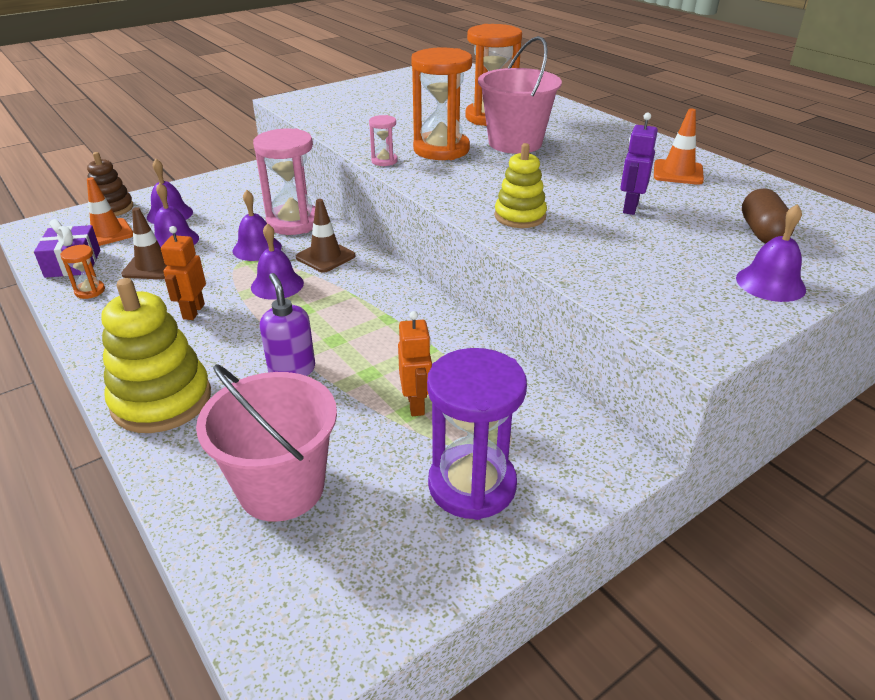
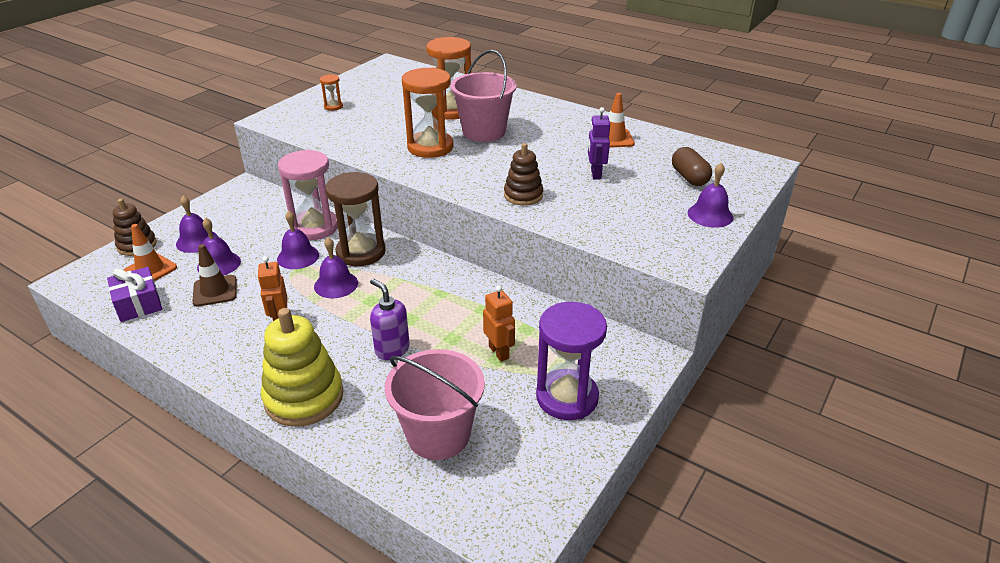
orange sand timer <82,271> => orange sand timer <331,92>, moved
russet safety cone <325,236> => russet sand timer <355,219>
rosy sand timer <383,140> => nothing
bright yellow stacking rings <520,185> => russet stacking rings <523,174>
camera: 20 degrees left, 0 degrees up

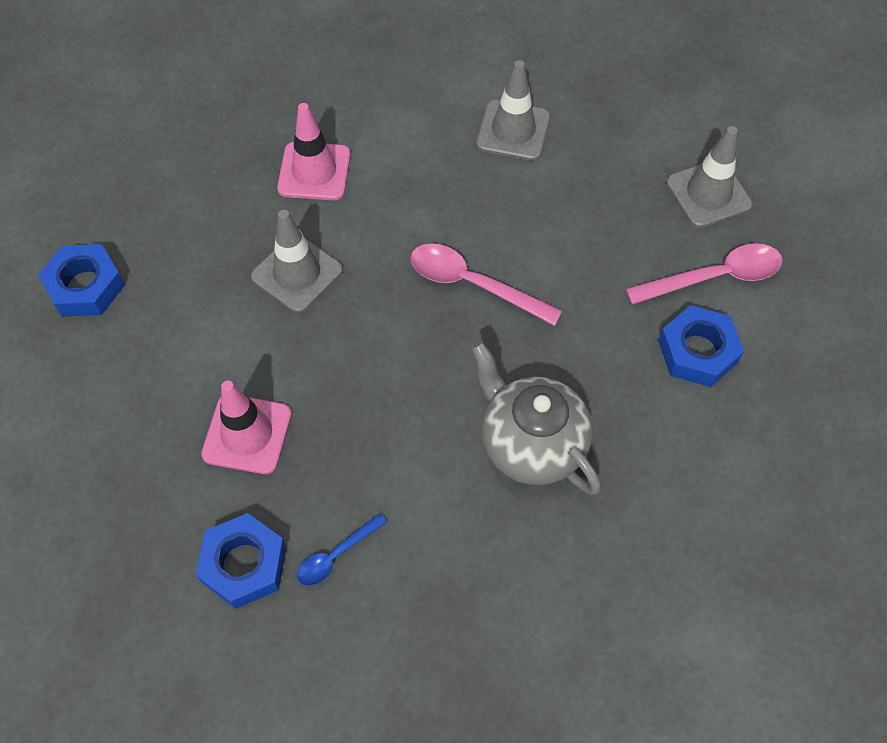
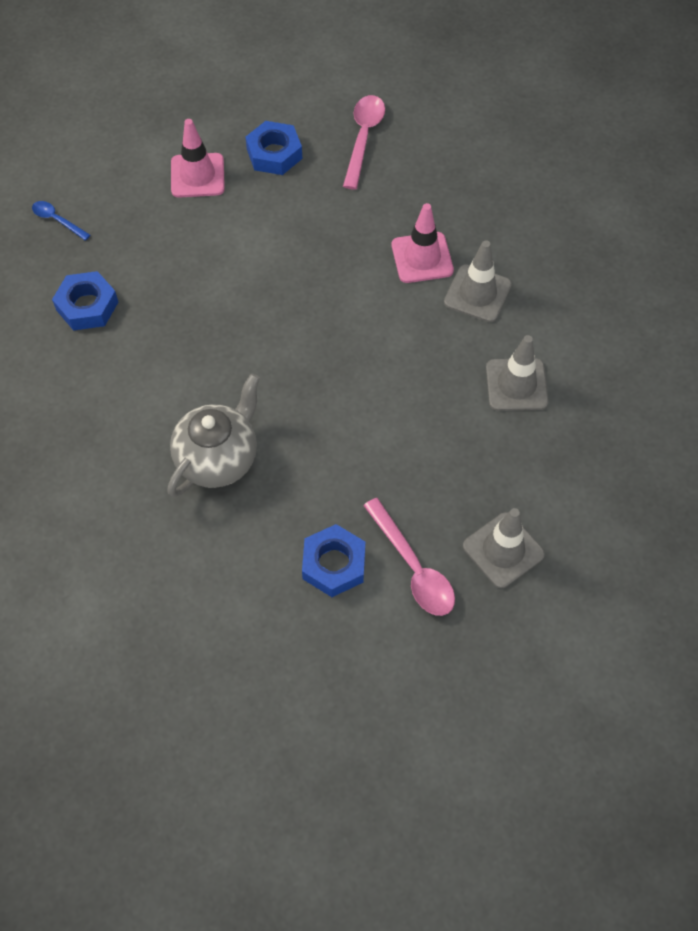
rosy safety cone <246,427> => rosy safety cone <198,158>, moved
ash-grey safety cone <297,261> => ash-grey safety cone <478,281>, moved
cobalt teaspoon <342,549> => cobalt teaspoon <61,221>, moved
rosy teaspoon <486,284> => rosy teaspoon <364,142>, moved
camera: 75 degrees right, 0 degrees up

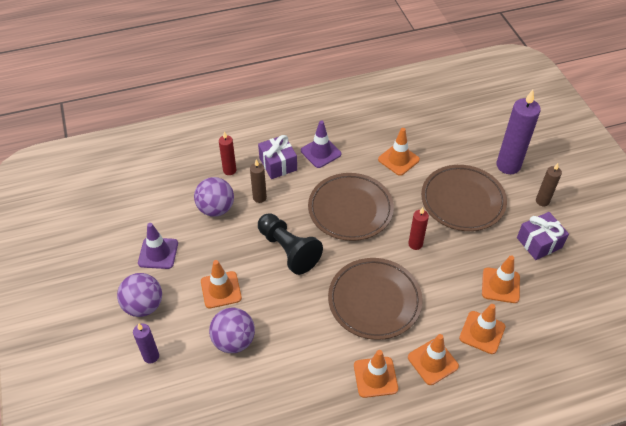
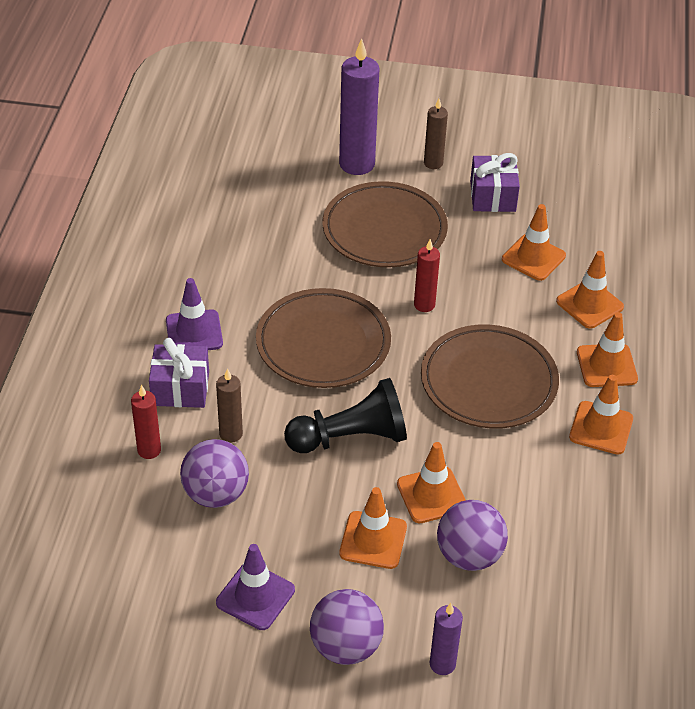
orange safety cone <399,152> => orange safety cone <431,482>, moved
camera: 65 degrees left, 5 degrees down

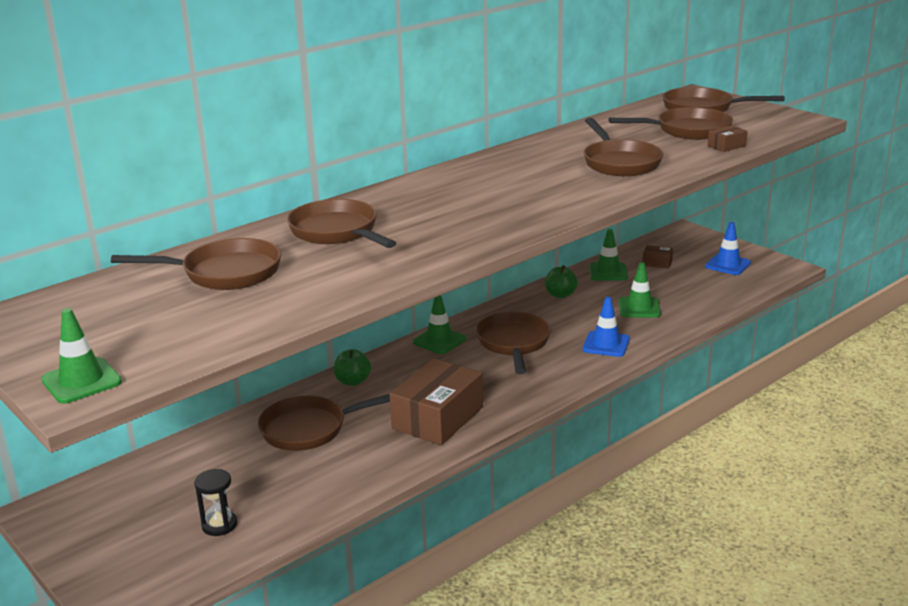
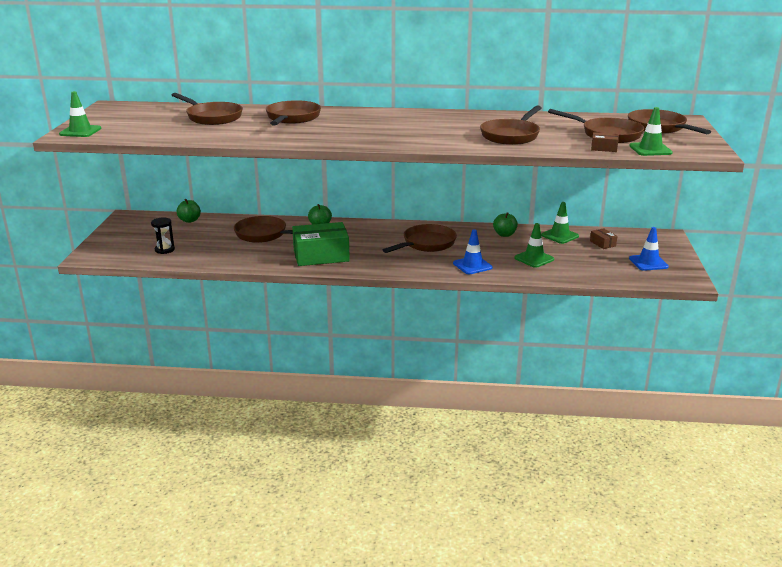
russet package <436,401> => leaf-green package <321,244>
leaf-green safety cone <439,324> => leaf-green safety cone <651,131>, moved
nothing => leaf-green apple <189,211>
camera: 45 degrees right, 0 degrees up

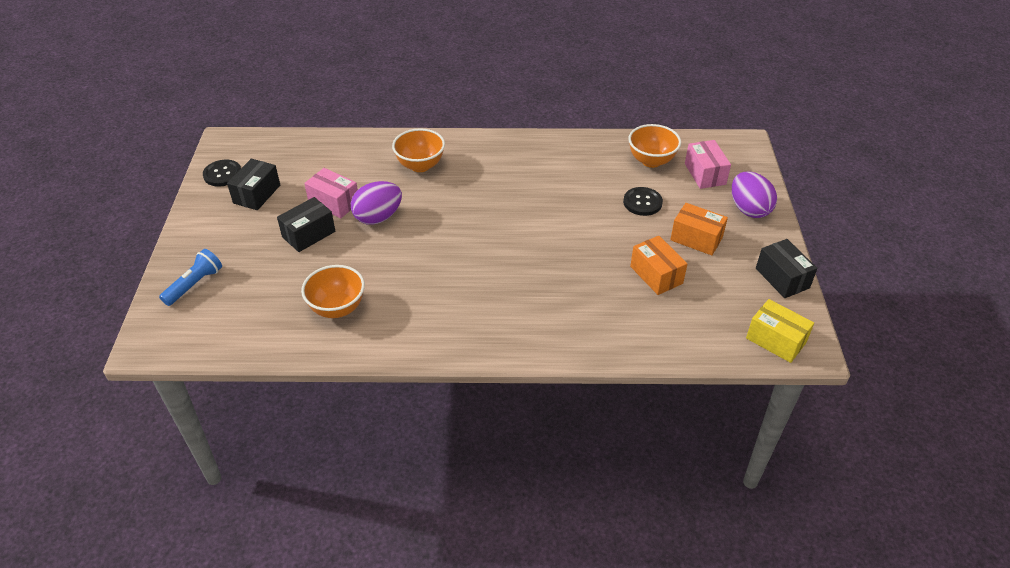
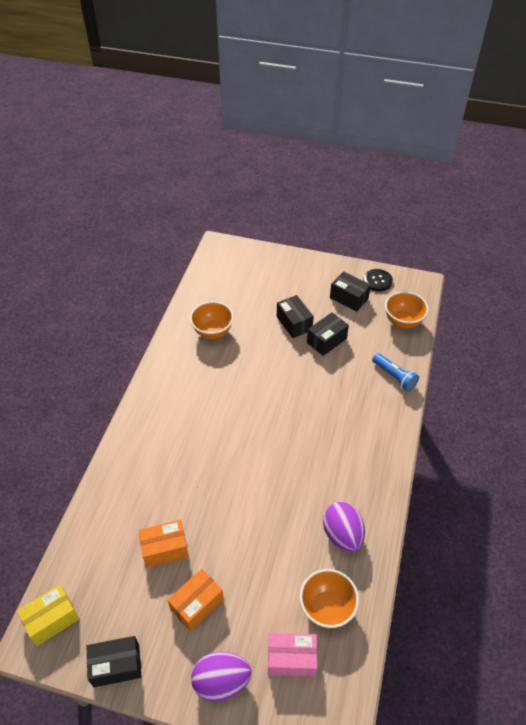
cobalt flashlight <190,277> => cobalt flashlight <395,372>, moved
rosy package <331,193> => ebony package <328,334>
purple toy egg <376,203> => purple toy egg <344,527>, moved
orange deep dish <418,150> => orange deep dish <407,309>, moved
ebony sewing button <643,201> => nothing
camera: 105 degrees right, 5 degrees up

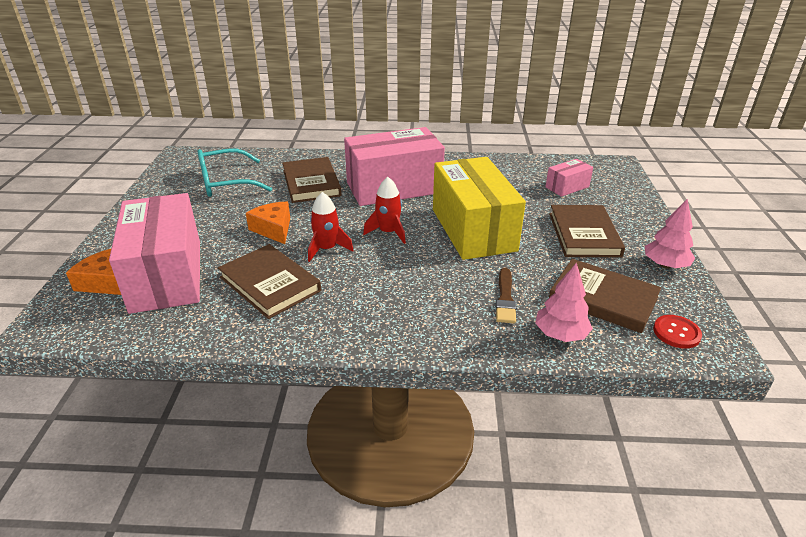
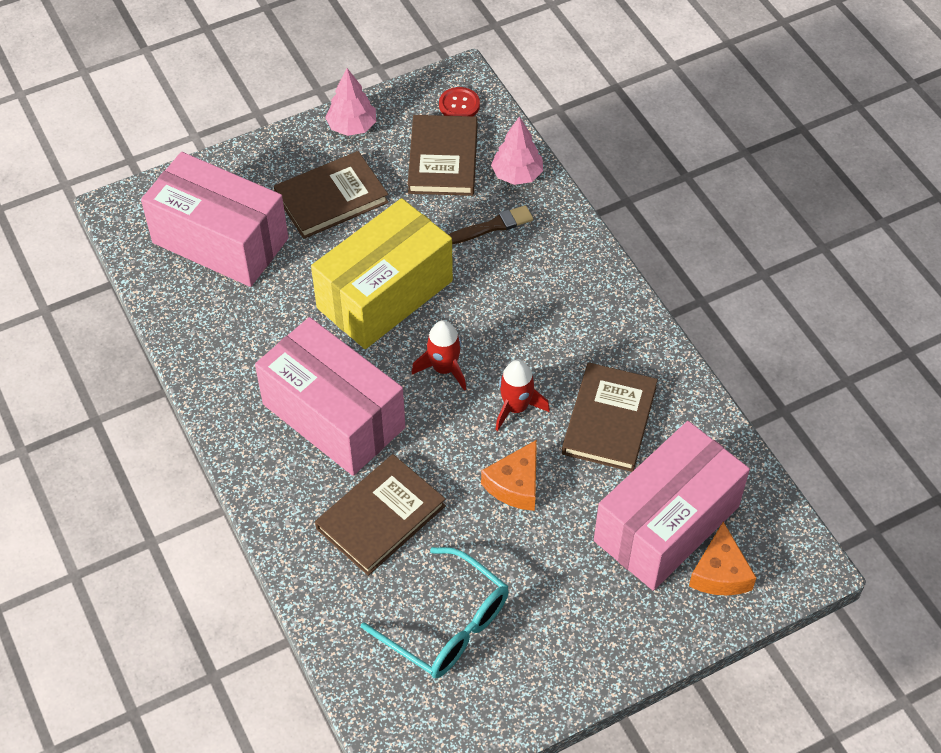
rosy package <569,178> => rosy package <214,219>, x2.21
camera: 120 degrees left, 20 degrees up

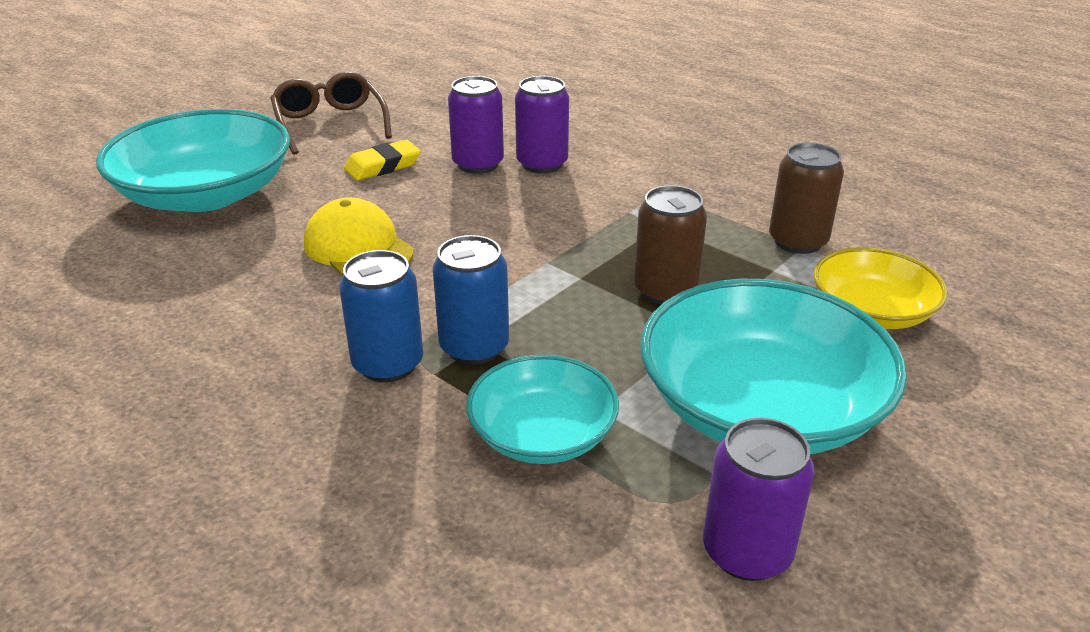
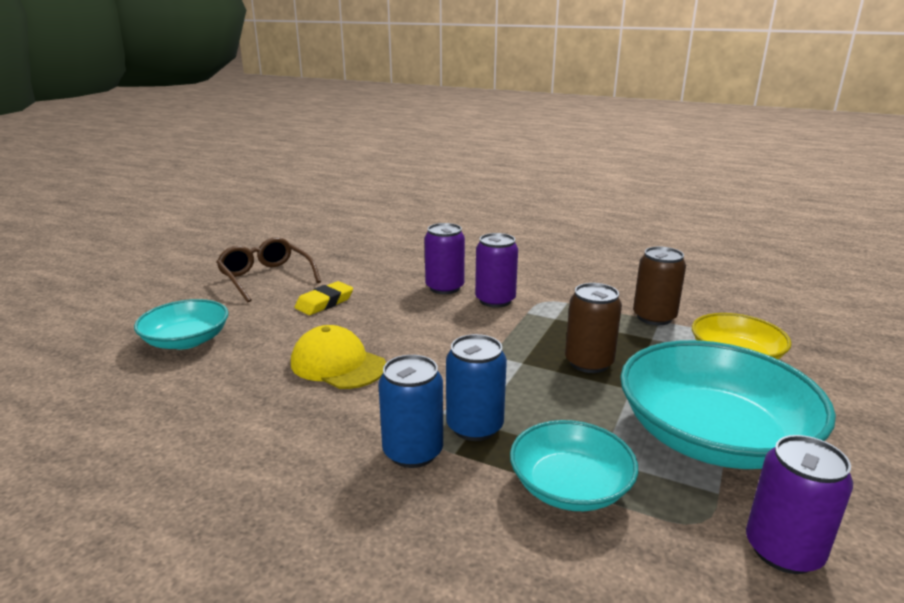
turquoise deep dish <193,160> => turquoise deep dish <181,324>, x0.58
purple can <476,125> => purple can <496,270>, moved
camera: 15 degrees left, 10 degrees down

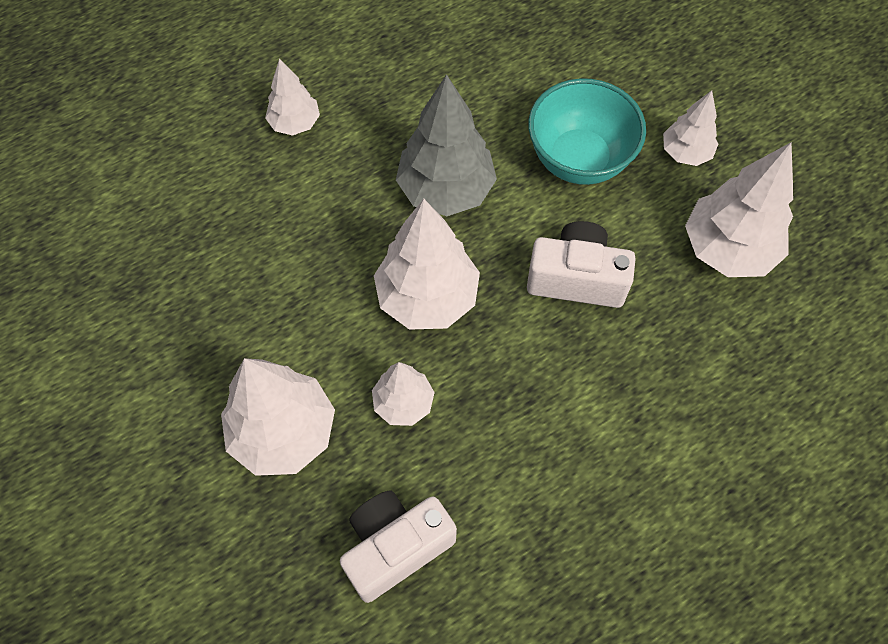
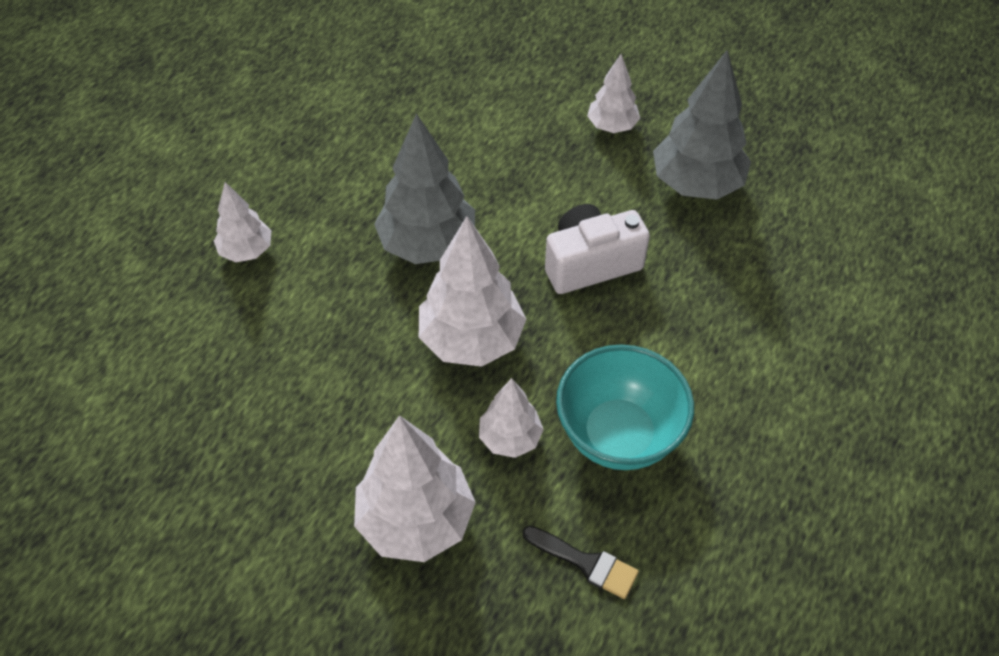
snow-white compact camera <398,547> => ebony brush <580,562>
turquoise deep dish <587,131> => turquoise deep dish <625,407>, moved
snow-white fir tree <739,209> => ash-grey fir tree <702,124>
camera: 30 degrees left, 10 degrees down

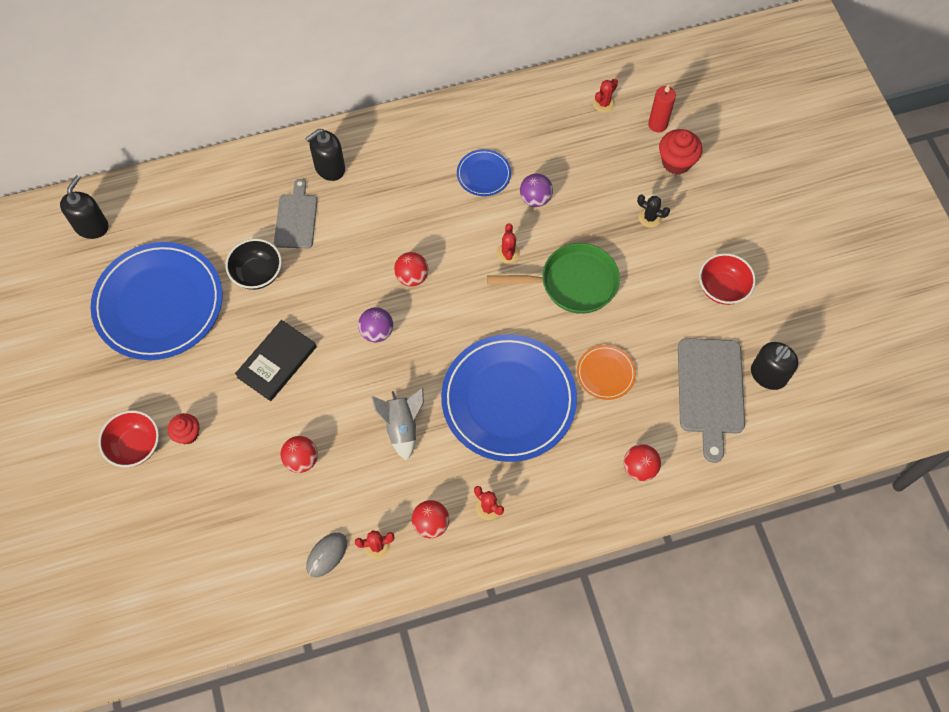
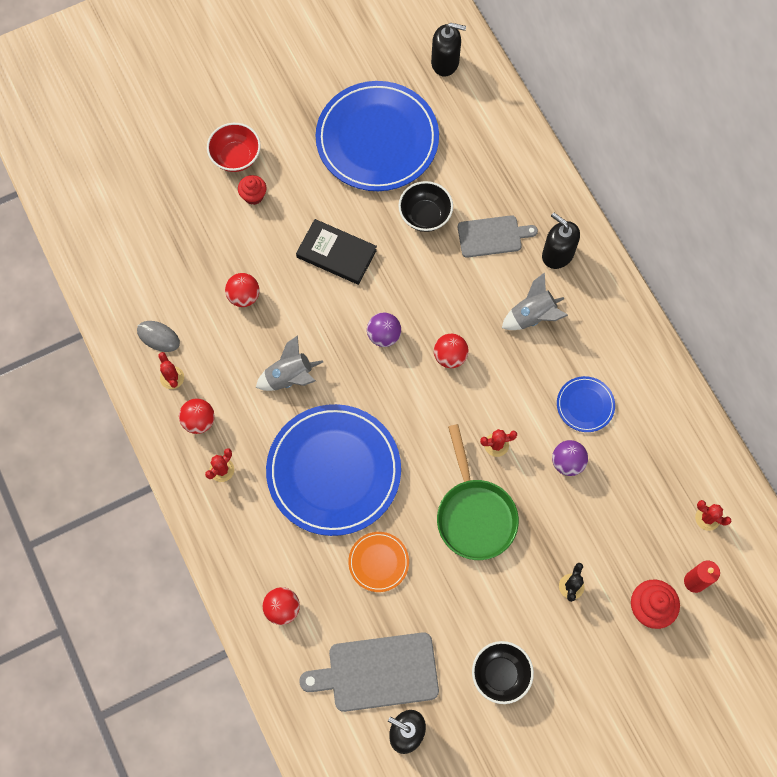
scarlet deep dish <727,279> => ebony deep dish <503,672>
nothing => ash-grey spaceship <535,301>
camera: 80 degrees right, 5 degrees up

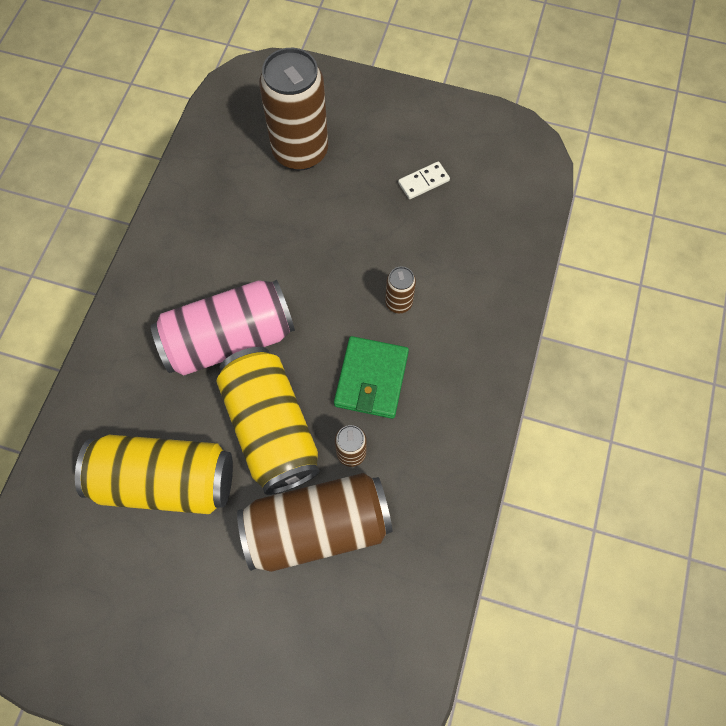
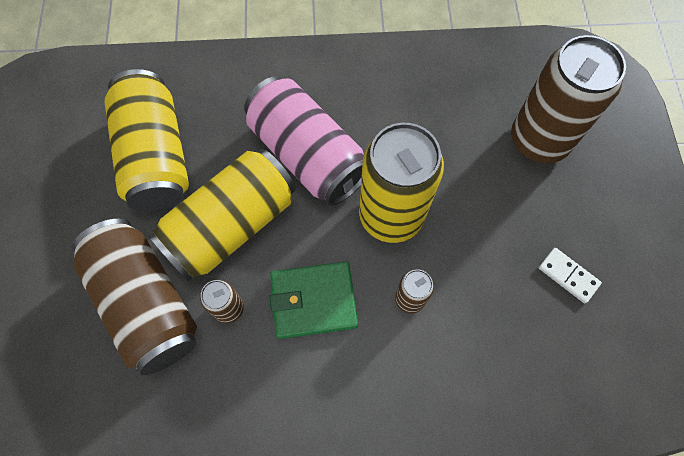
nothing => bright yellow can <401,183>
camera: 70 degrees right, 0 degrees up

